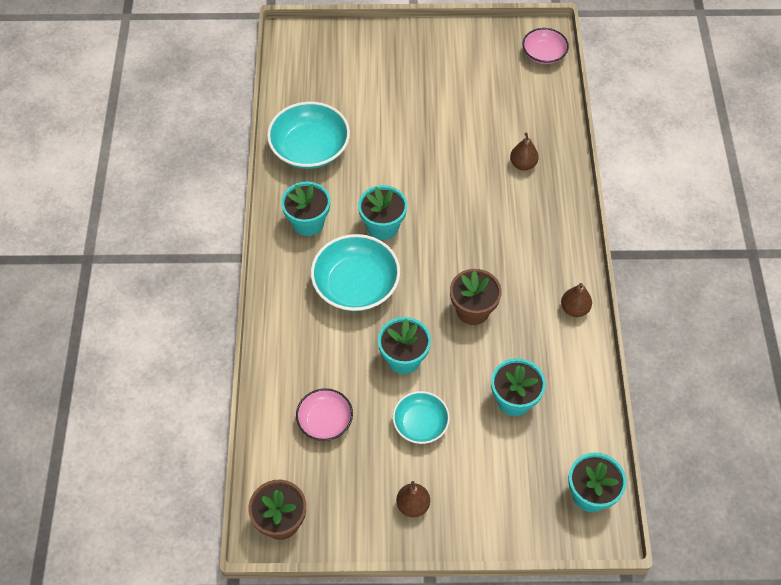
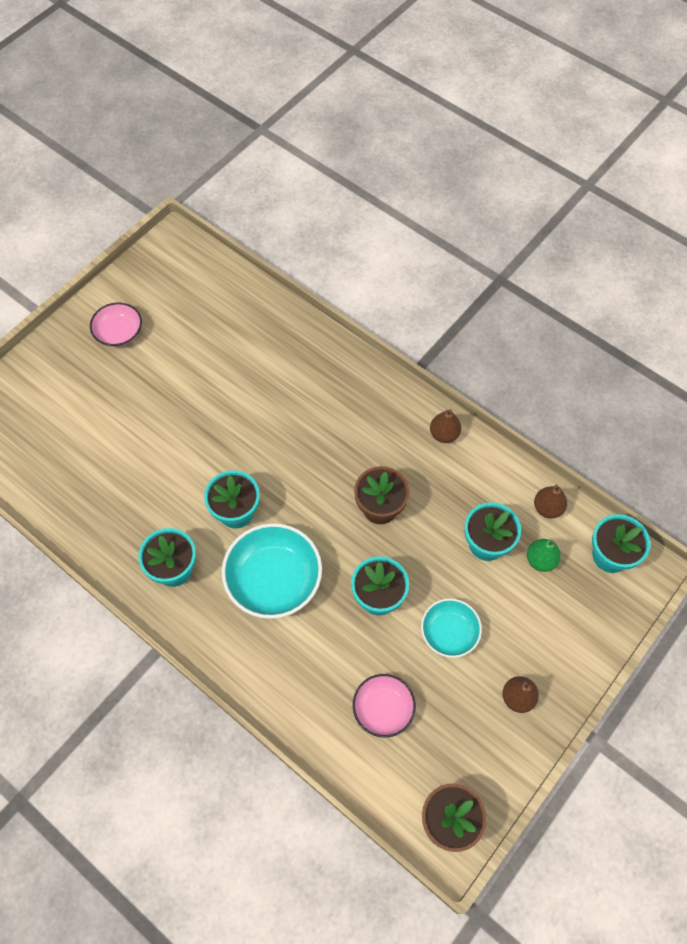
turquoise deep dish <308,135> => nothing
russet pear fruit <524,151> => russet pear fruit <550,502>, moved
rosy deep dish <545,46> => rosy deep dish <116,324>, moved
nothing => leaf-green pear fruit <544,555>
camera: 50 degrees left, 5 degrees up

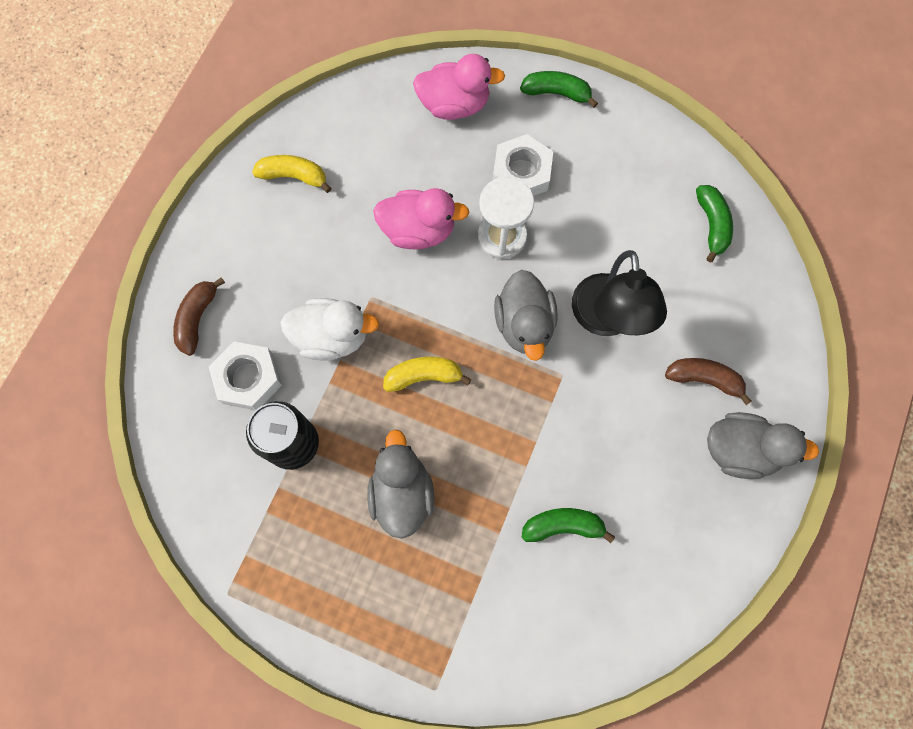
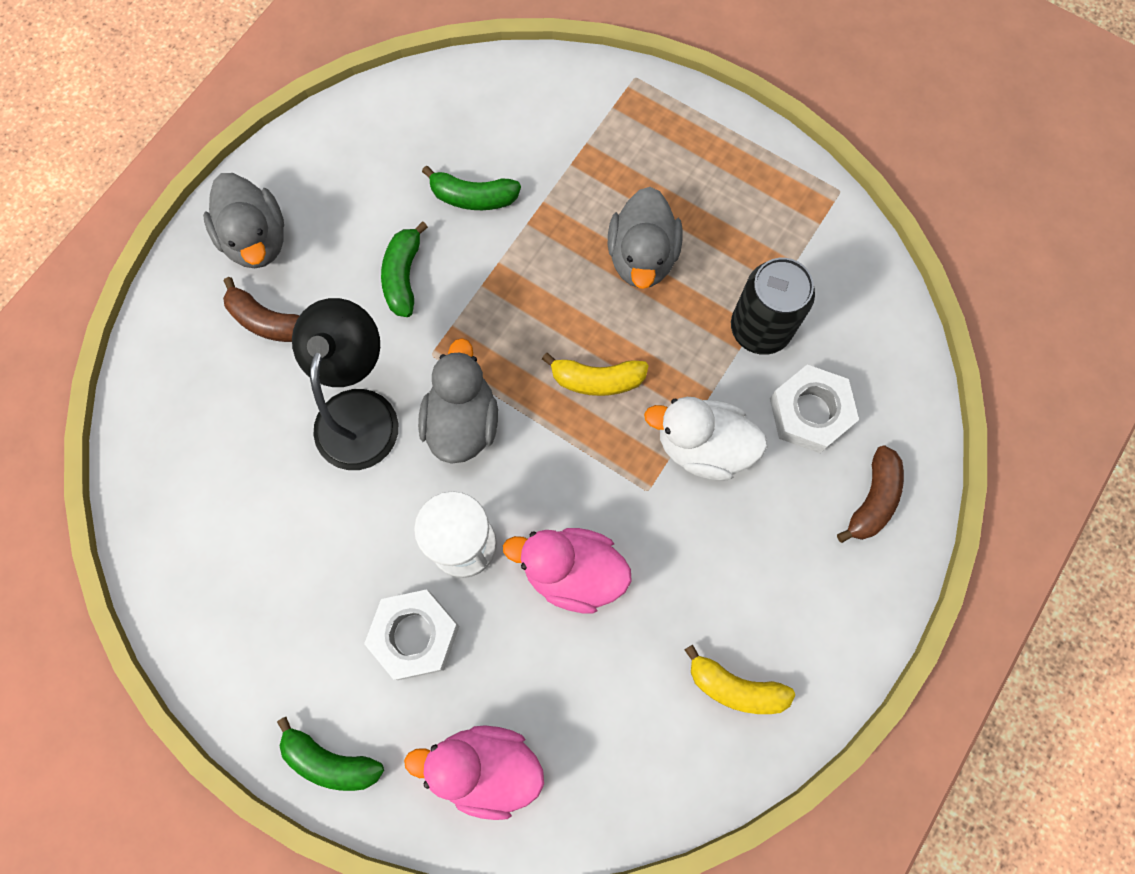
leaf-green banana fruit <714,223> => leaf-green banana fruit <404,269>, moved
ash-grey toy duck <763,445> => ash-grey toy duck <243,220>, 135 degrees counterclockwise
camera: 170 degrees left, 0 degrees up

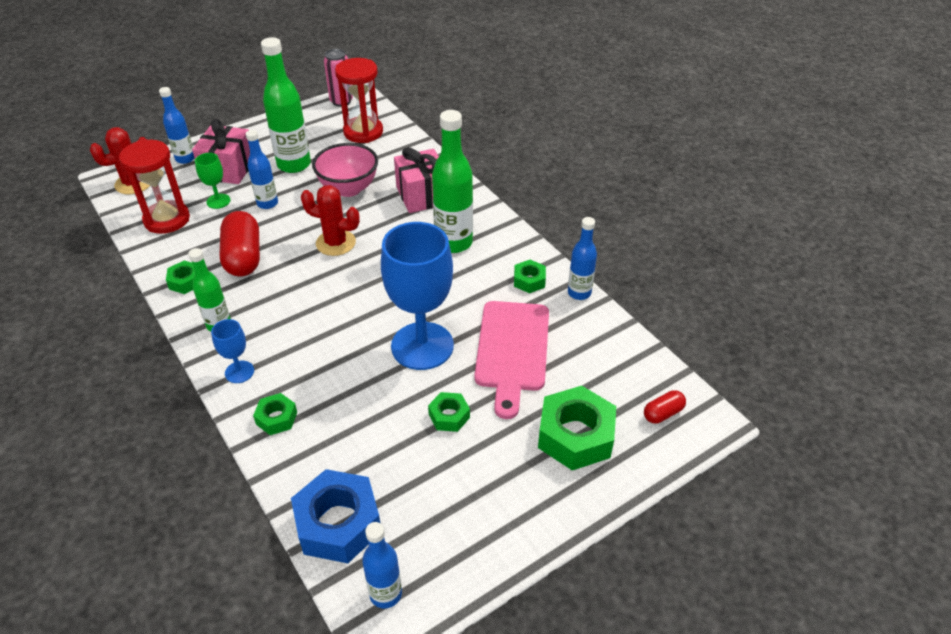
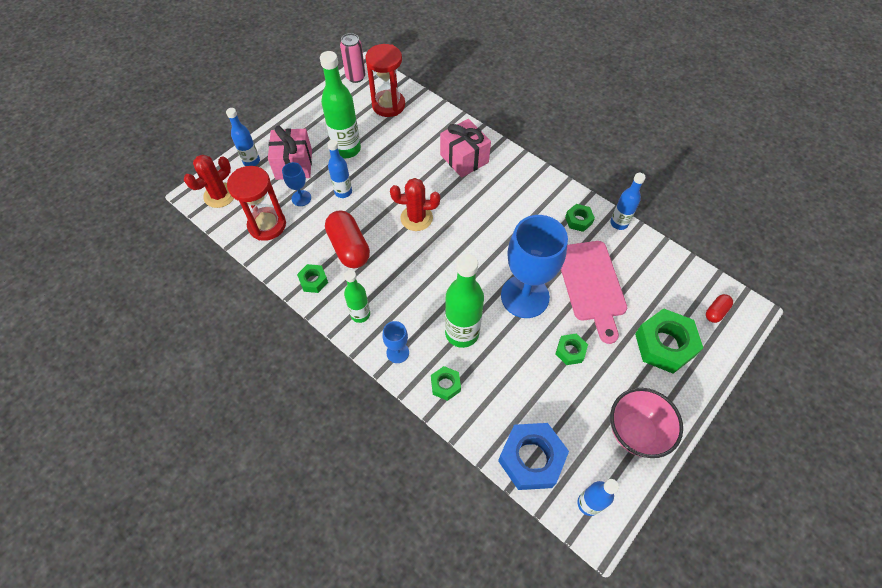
leaf-green chalice <212,181> => cobalt chalice <296,184>
rosy deep dish <345,170> => rosy deep dish <646,423>, moved
leaf-green bottle <452,181> => leaf-green bottle <464,301>, moved
camera: 15 degrees left, 15 degrees up

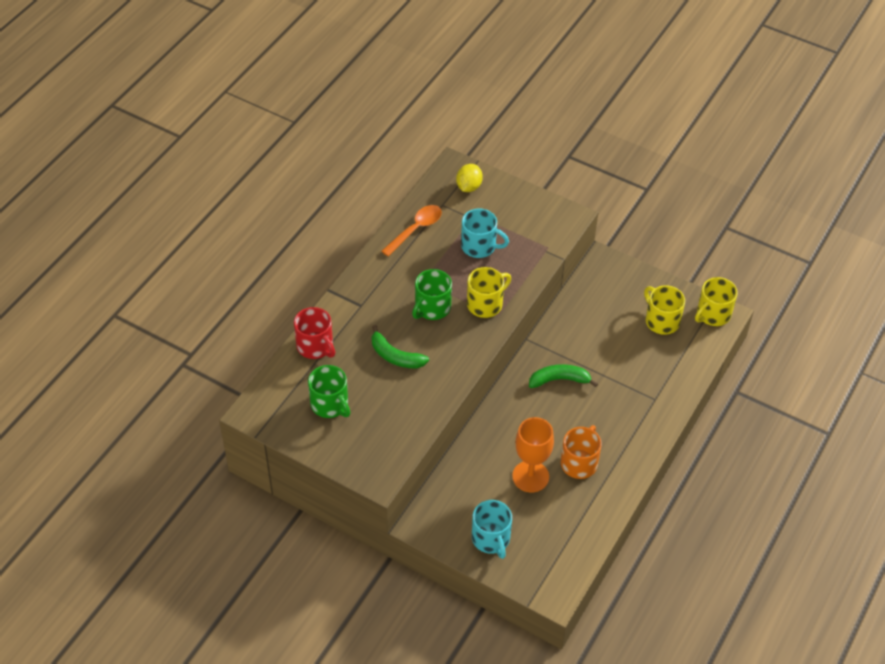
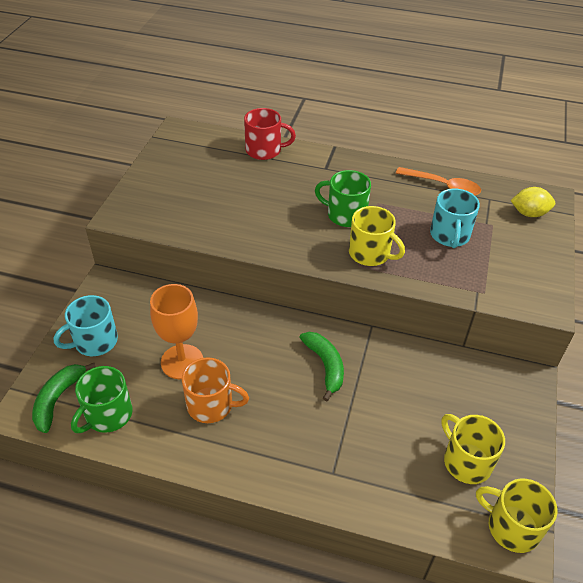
scarlet coffee mug <314,333> => scarlet coffee mug <270,134>, 120 degrees counterclockwise
leaf-green coffee mug <329,391> => leaf-green coffee mug <101,399>, moved
leaf-green banana fruit <400,346> => leaf-green banana fruit <64,398>, moved
bright yellow coffee mug <664,310> => bright yellow coffee mug <473,449>, 75 degrees counterclockwise
camera: 75 degrees right, 5 degrees down

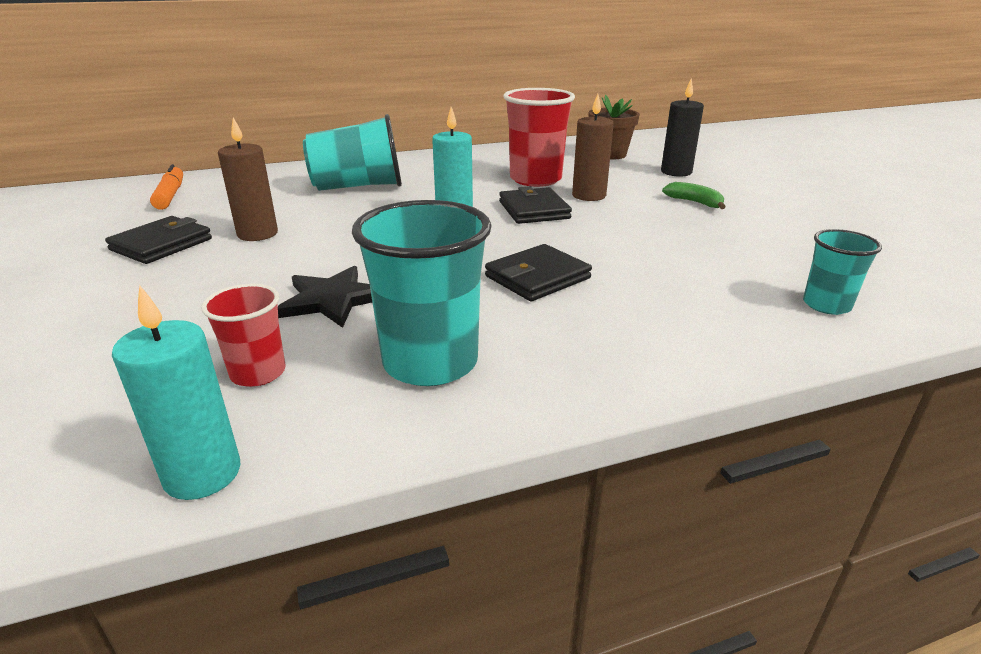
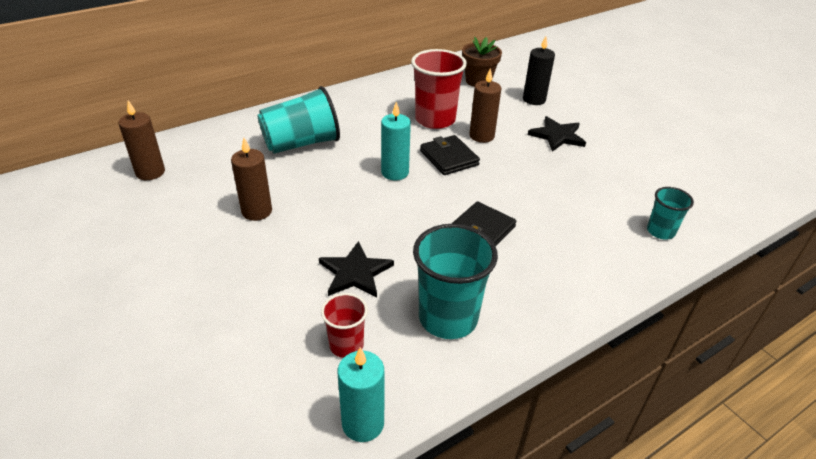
ebony billfold <158,240> => nothing
orange marker <166,187> => russet pillar candle <141,140>
leaf-green banana fruit <694,195> => ebony star <557,134>
camera: 15 degrees left, 10 degrees up

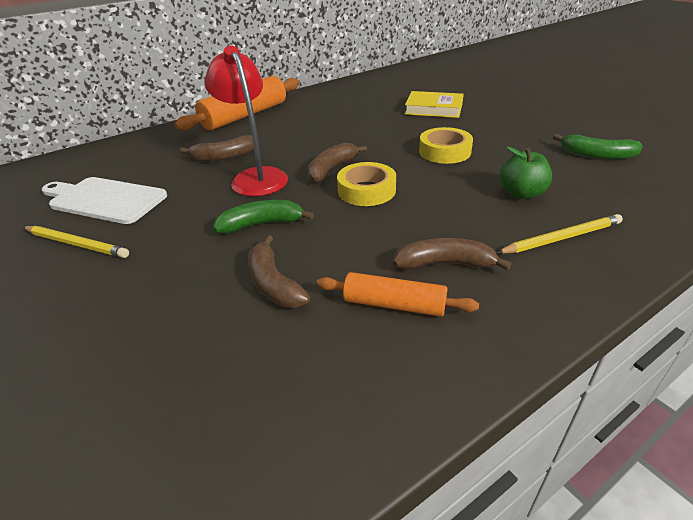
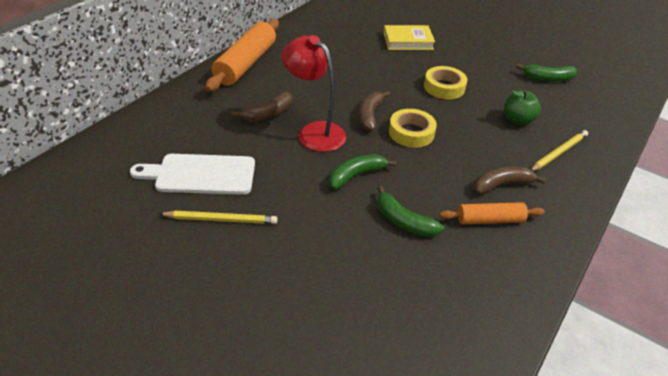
russet banana fruit <279,271> => leaf-green banana fruit <410,211>
camera: 25 degrees left, 5 degrees up

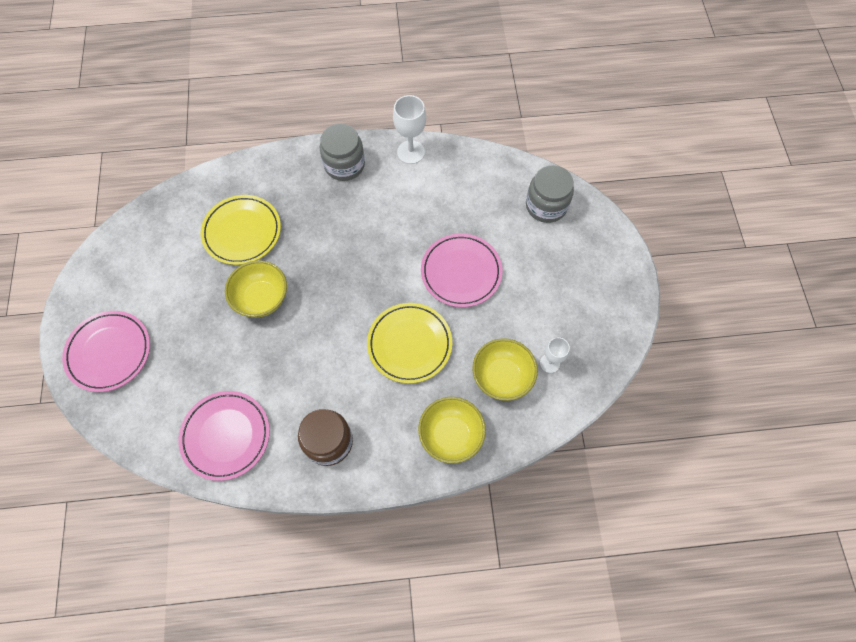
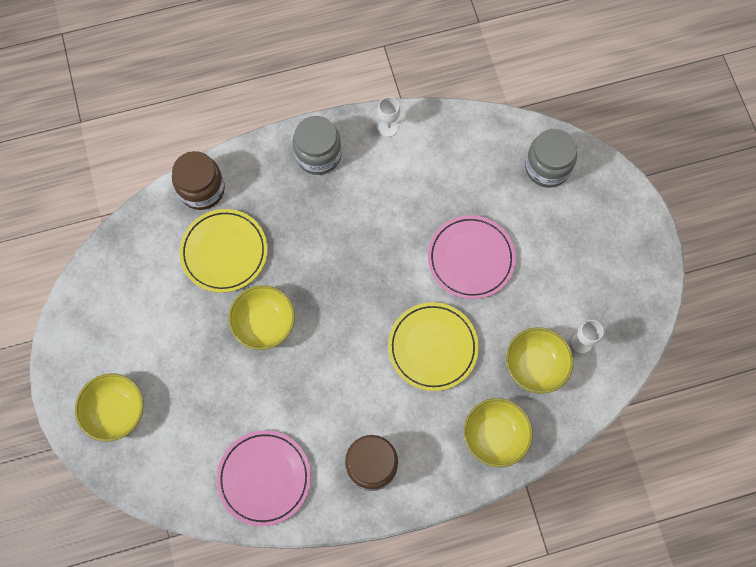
rosy plate <106,351> => bright yellow deep dish <109,407>
snow-white chalice <409,129> => snow-white chalice <389,117>, x0.63
nothing => russet jar <198,180>
camera: 10 degrees left, 5 degrees up

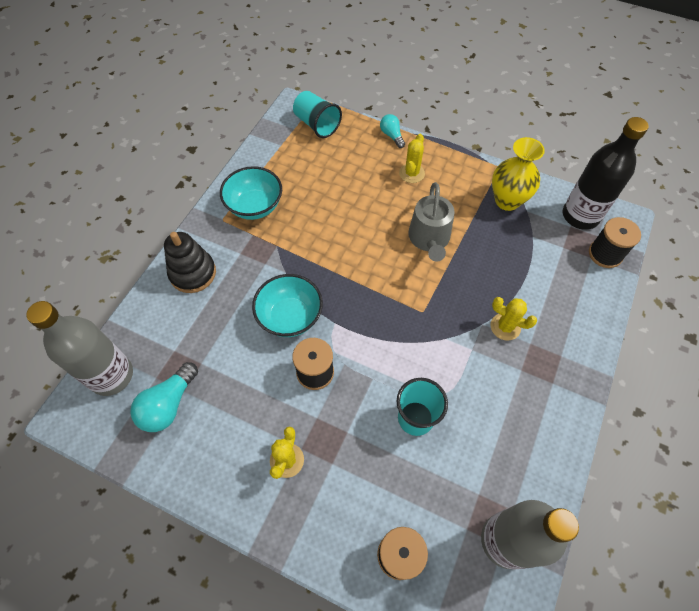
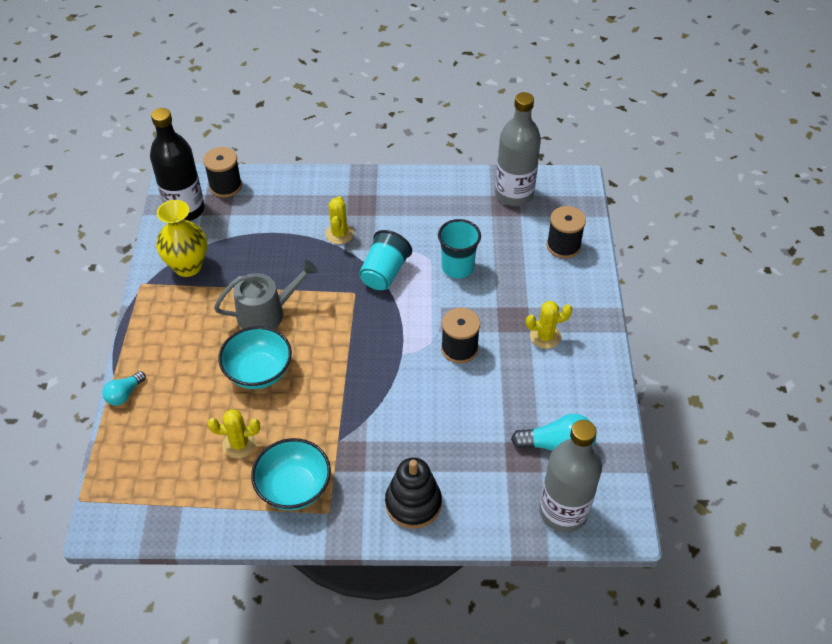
turquoise deep dish <287,305> => turquoise deep dish <255,357>, moved
turquoise tumbler <317,114> => turquoise tumbler <385,260>, moved
bright yellow saguaro cactus <412,158> => bright yellow saguaro cactus <234,433>, moved
camera: 115 degrees left, 10 degrees down

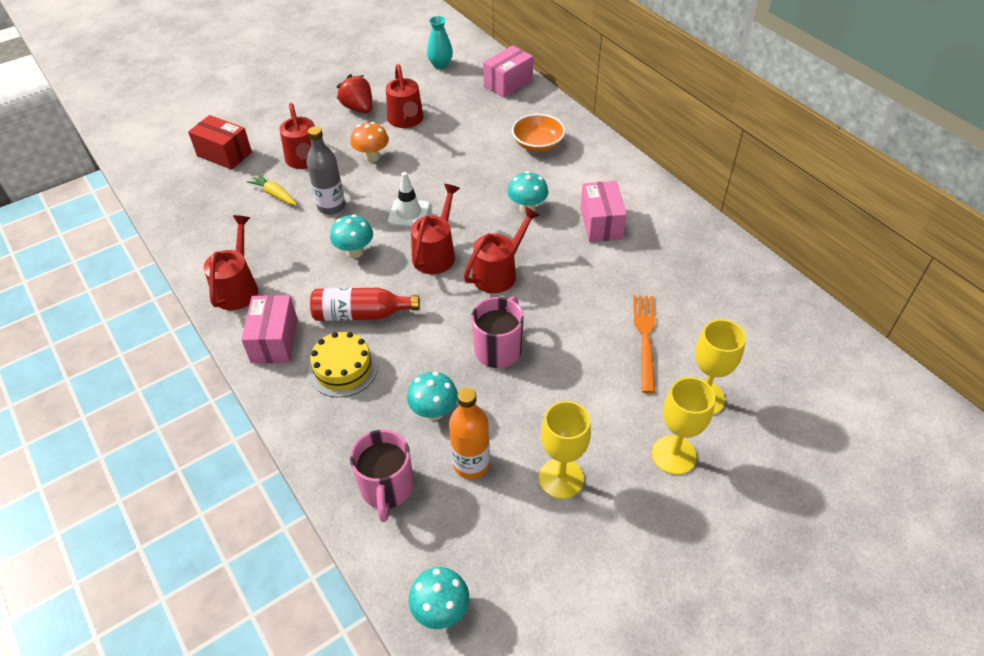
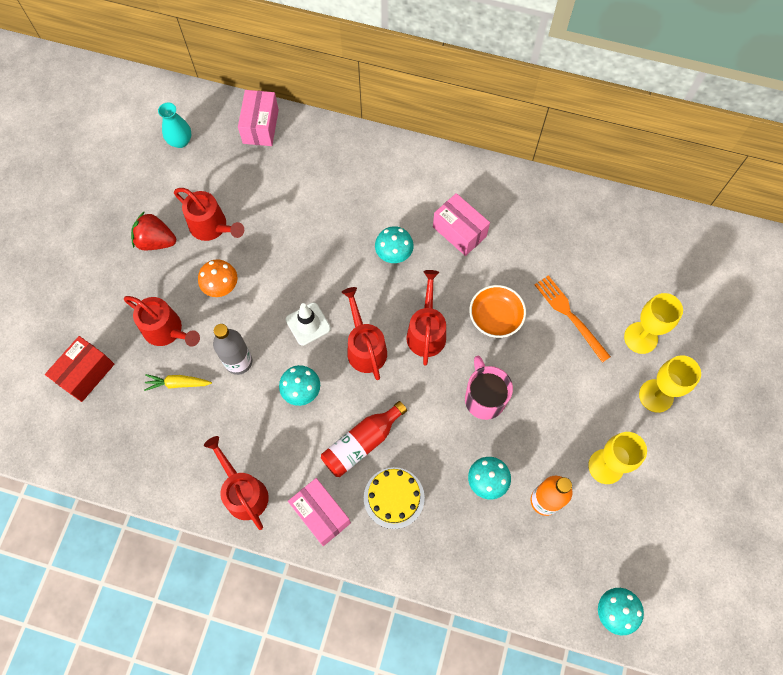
scarlet package <220,142> => scarlet package <79,369>, 45 degrees counterclockwise
rosy coffee mug <382,476> => nothing
orange deep dish <539,133> => orange deep dish <497,311>, moved
camera: 40 degrees left, 20 degrees up

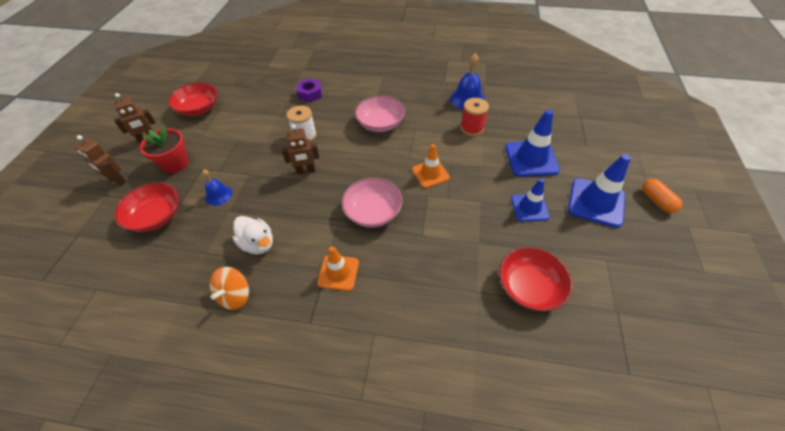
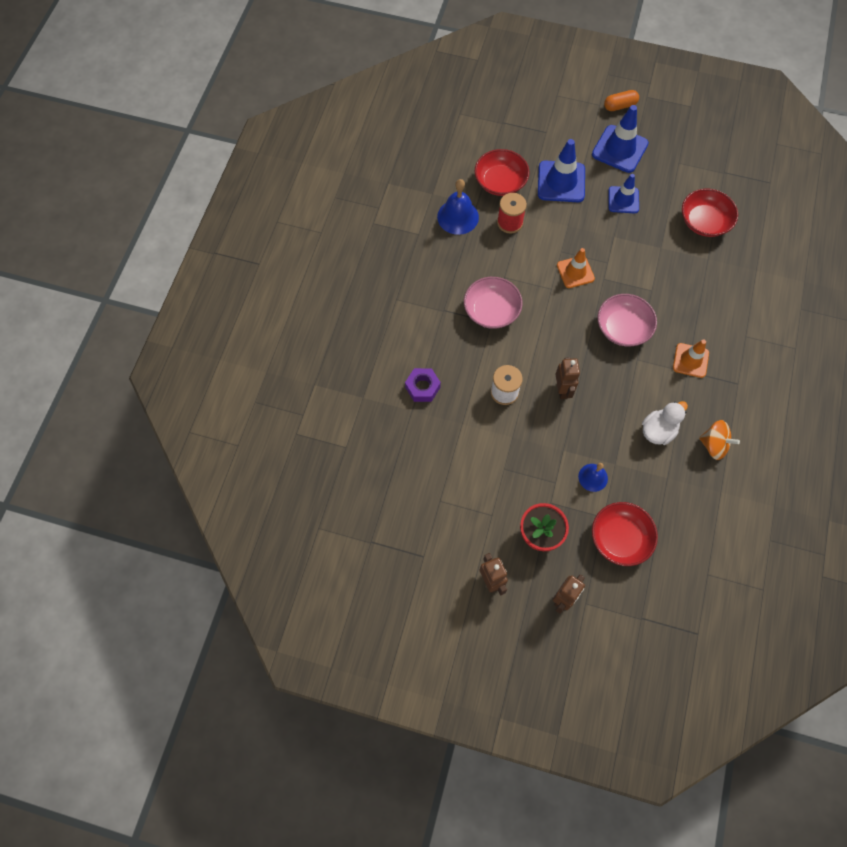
scarlet deep dish <193,99> => scarlet deep dish <502,172>, moved
camera: 85 degrees left, 15 degrees up

